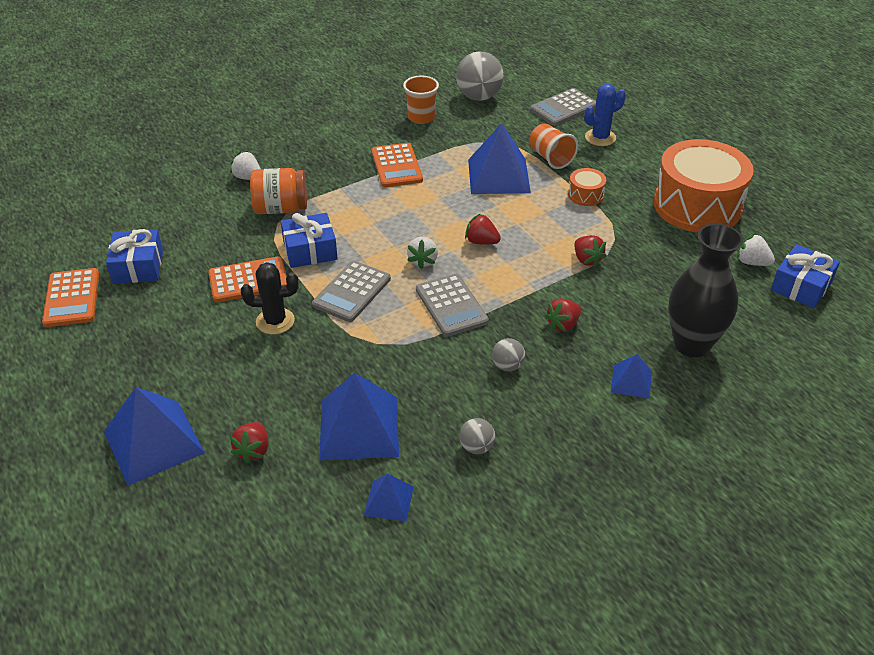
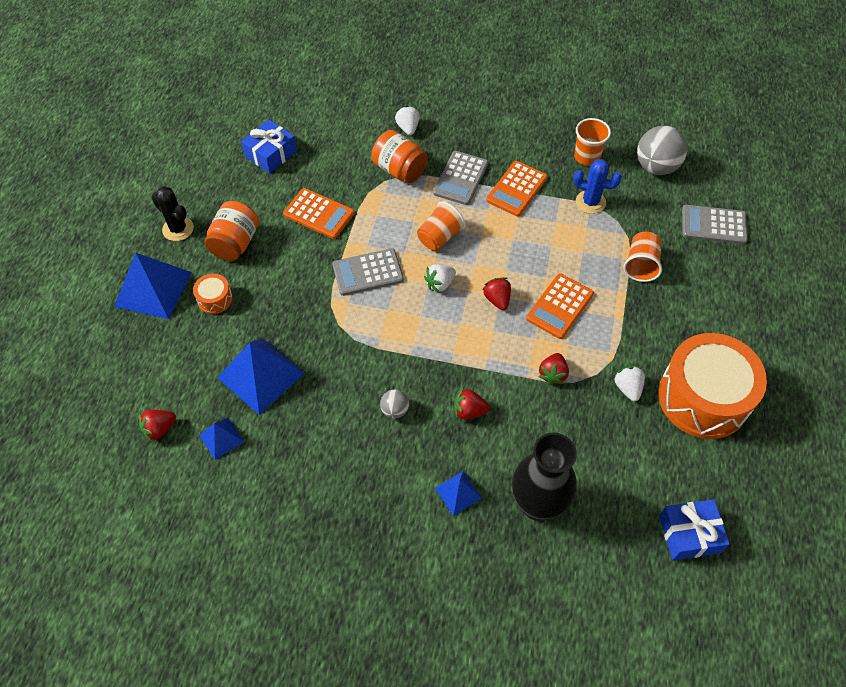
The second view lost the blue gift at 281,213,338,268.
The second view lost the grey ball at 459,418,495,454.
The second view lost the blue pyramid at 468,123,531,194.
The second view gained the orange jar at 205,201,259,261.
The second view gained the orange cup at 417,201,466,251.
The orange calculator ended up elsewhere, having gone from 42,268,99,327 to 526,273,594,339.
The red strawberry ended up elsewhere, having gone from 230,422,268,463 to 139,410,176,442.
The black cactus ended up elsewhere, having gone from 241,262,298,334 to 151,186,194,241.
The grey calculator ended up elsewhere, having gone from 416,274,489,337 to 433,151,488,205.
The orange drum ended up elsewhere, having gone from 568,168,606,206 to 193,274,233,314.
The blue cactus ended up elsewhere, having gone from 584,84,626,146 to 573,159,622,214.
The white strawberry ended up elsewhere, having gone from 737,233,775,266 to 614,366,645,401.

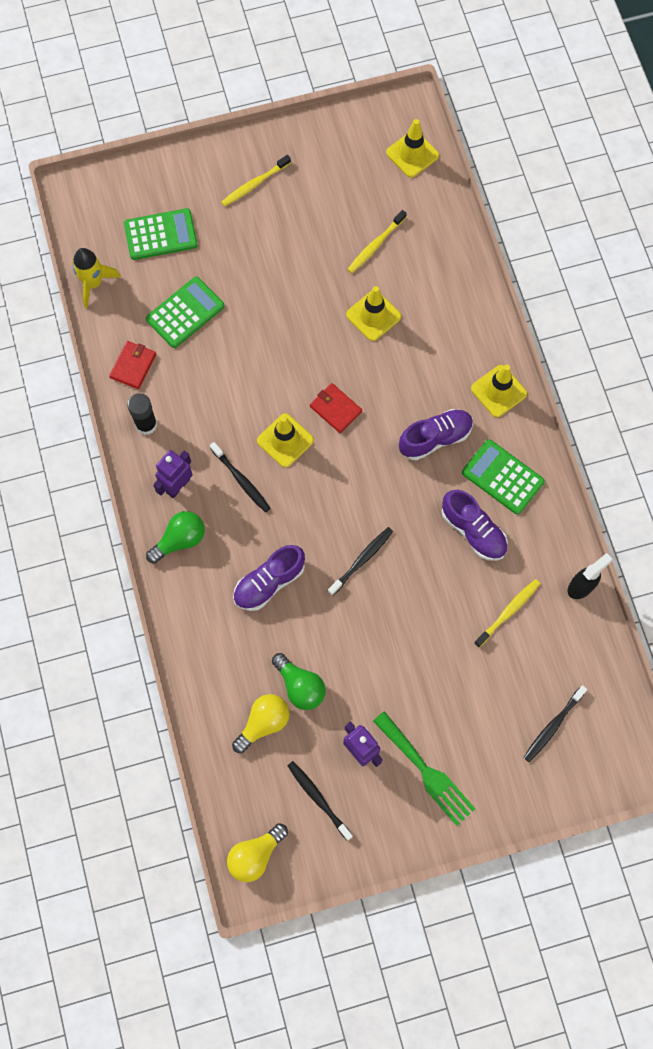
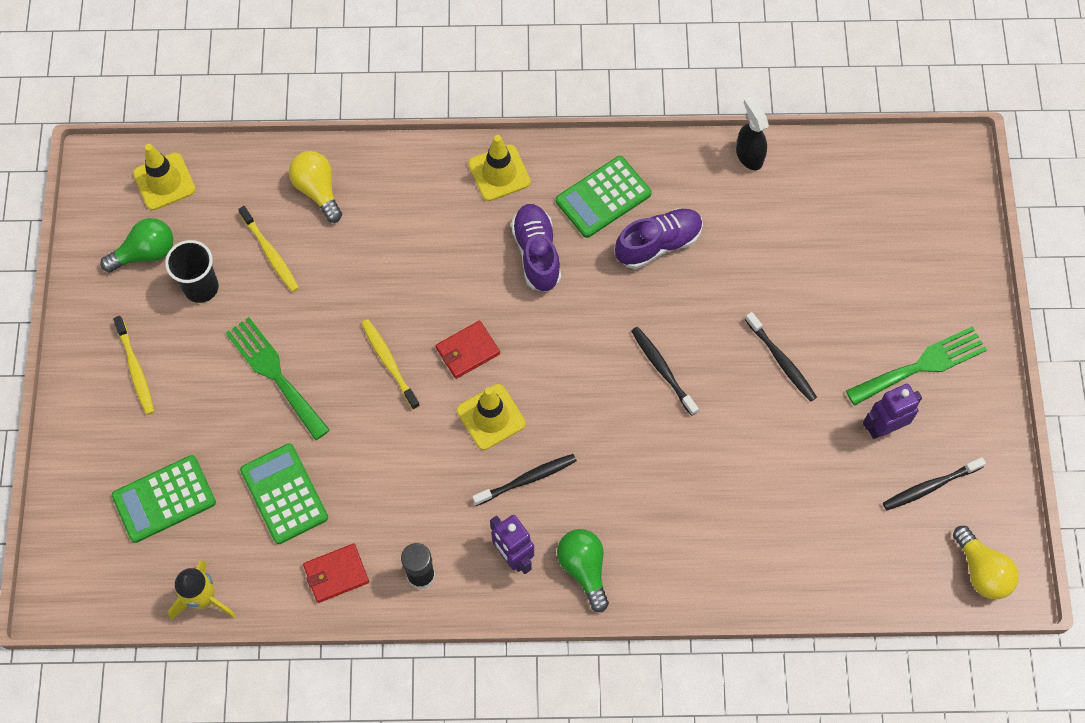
The second view lost the purple shoe at 233,545,305,611.
The second view lost the yellow traffic cone at 346,286,401,341.
The second view gained the black cup at 165,240,219,303.
The second view gained the green fork at 226,317,330,440.
The yellow light bulb ended up elsewhere, having gone from 232,694,290,753 to 289,151,342,223.
The green light bulb ended up elsewhere, having gone from 272,653,326,710 to 100,218,174,273.
The yellow toothbrush ended up elsewhere, having gone from 474,579,540,648 to 361,319,420,410.
The black toothbrush ended up elsewhere, having gone from 523,685,587,762 to 745,312,817,402.
The red wallet at 109,341,156,389 ended up facing another way, 60 degrees counterclockwise from before.
The green calculator at 124,208,198,260 ended up facing another way, 120 degrees counterclockwise from before.

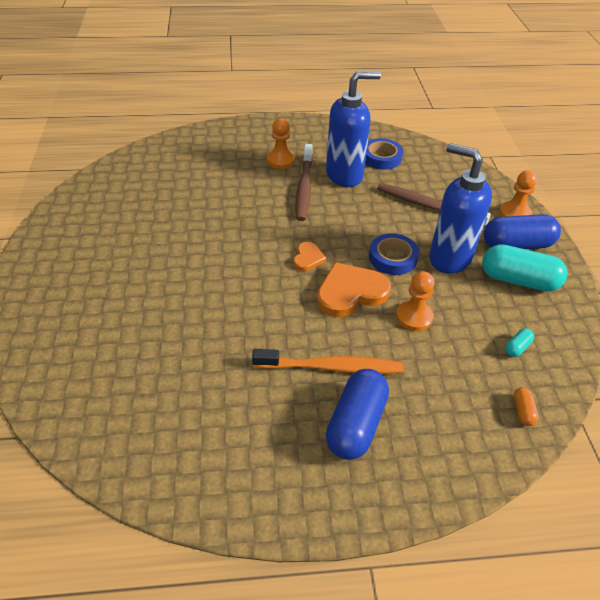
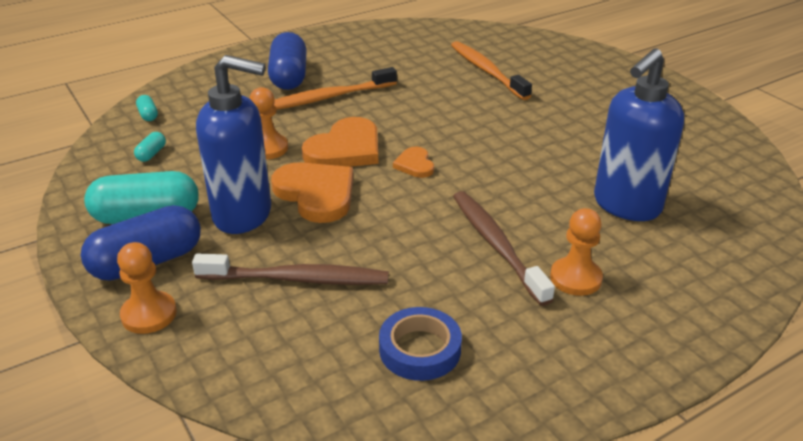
The second view gained the orange toothbrush at 451,41,532,100.
The blue soap dispenser ended up elsewhere, having gone from 326,71,381,187 to 594,48,684,221.
Where the blue tape stood at 369,233,419,275, the orange heart came to stand at 271,162,353,223.
What was the orange capsule at 513,387,539,426 turned into the turquoise capsule at 136,95,158,121.

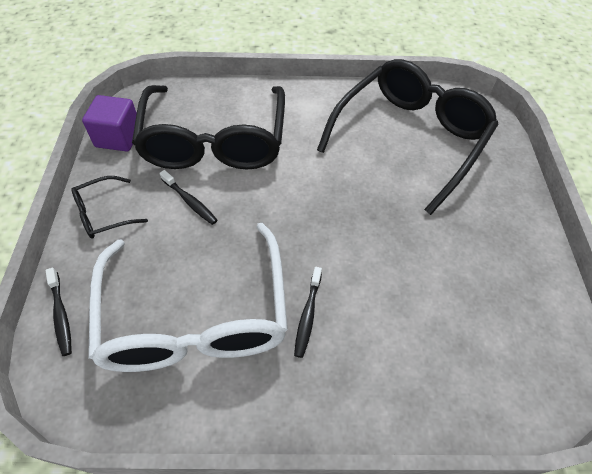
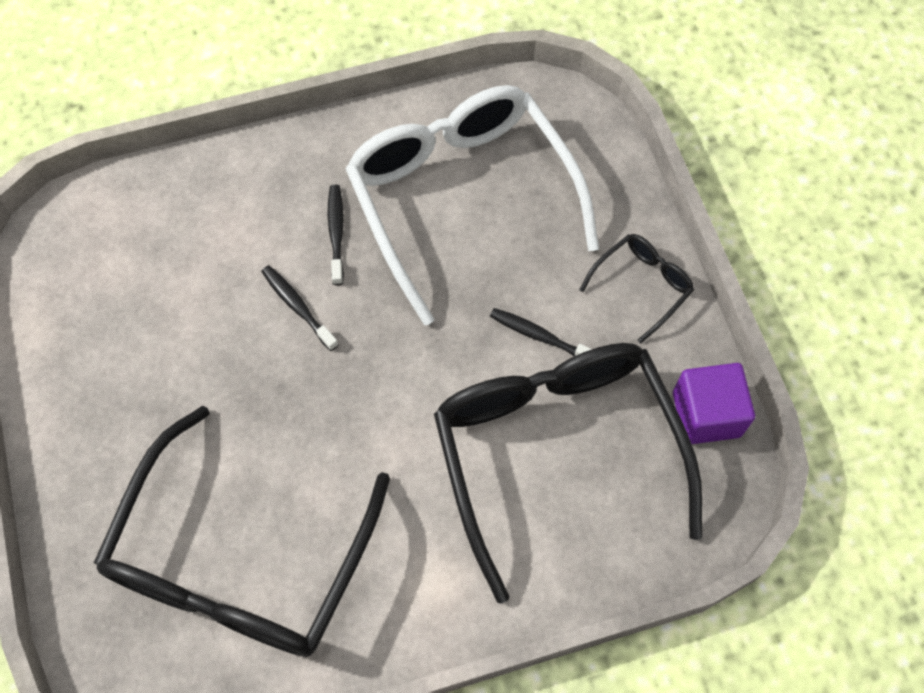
The black toothbrush ended up elsewhere, having gone from 45,268,72,356 to 261,265,339,351.

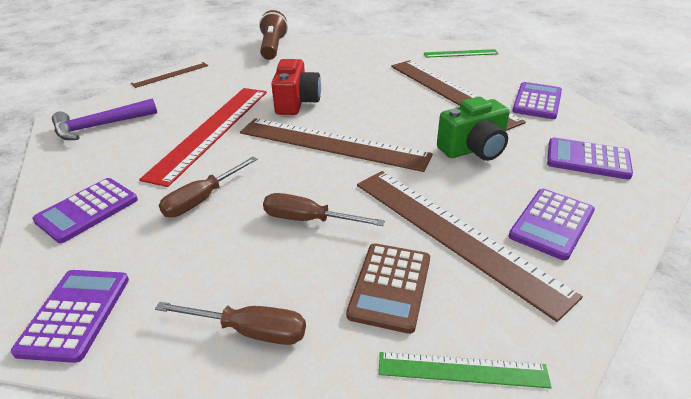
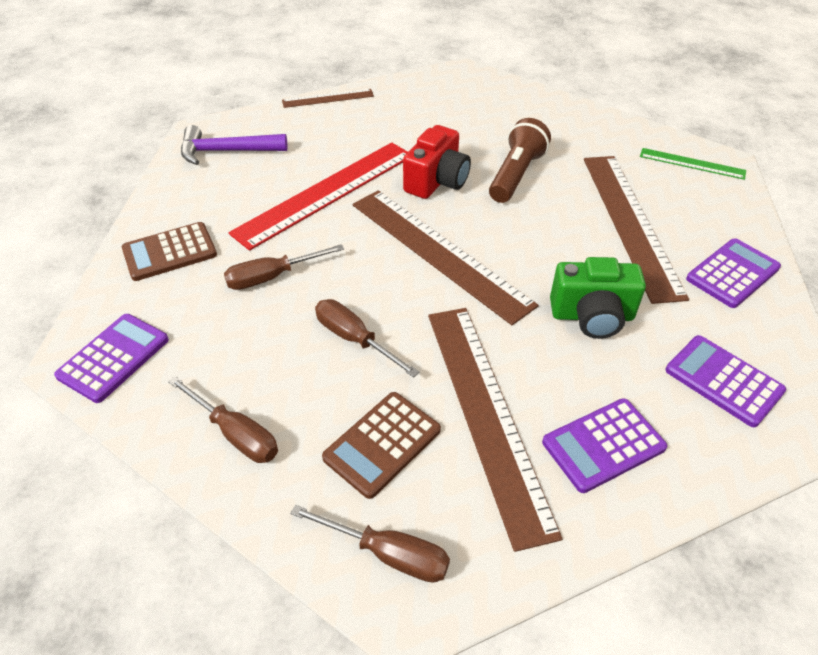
The brown flashlight ended up elsewhere, having gone from 259,10,288,60 to 489,118,551,203.
Where the green ruler stood at 379,352,552,388, the brown screwdriver came to stand at 290,505,450,583.
What was the purple calculator at 32,178,138,243 turned into the brown calculator at 122,222,217,281.

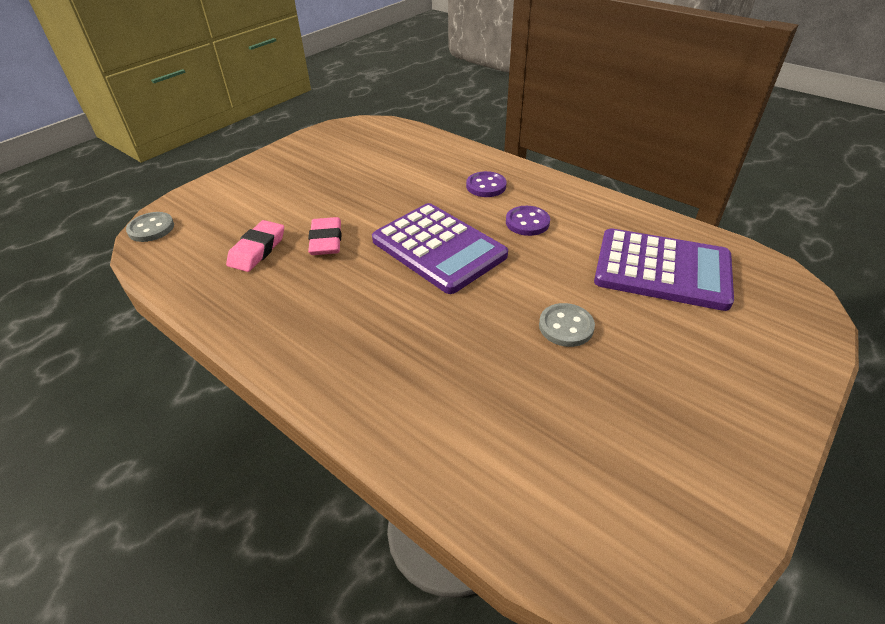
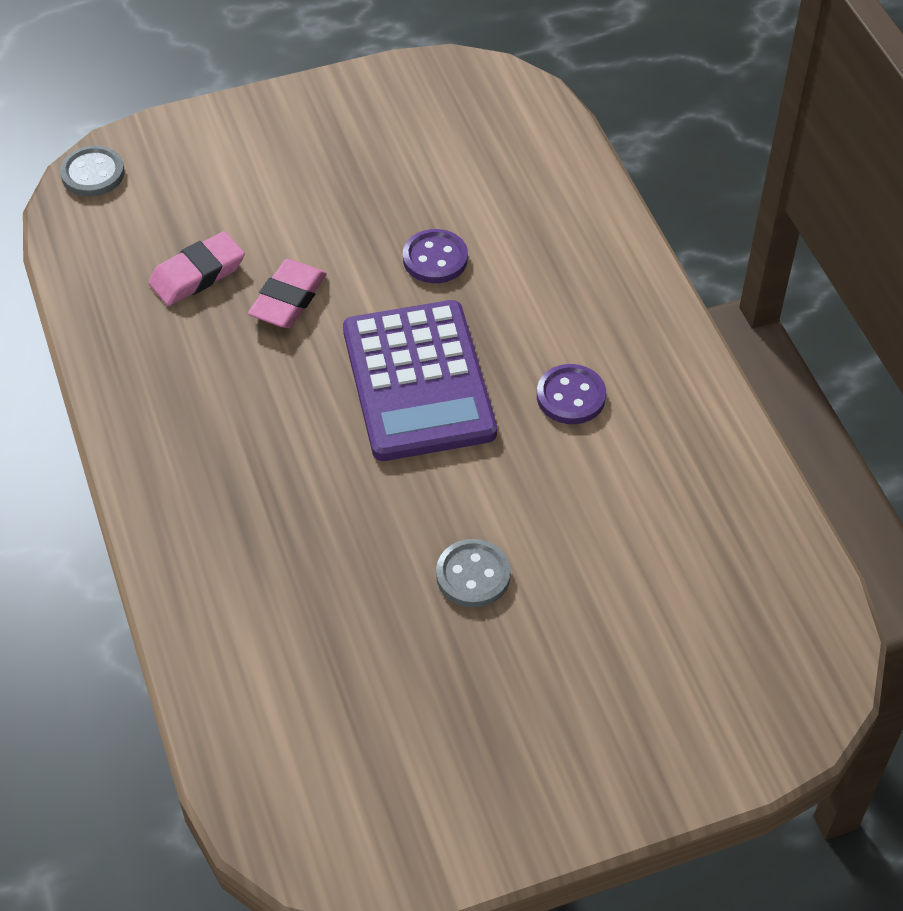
The second view lost the purple calculator at 594,228,734,311.
The purple button ended up elsewhere, having gone from 466,171,506,197 to 403,229,468,283.

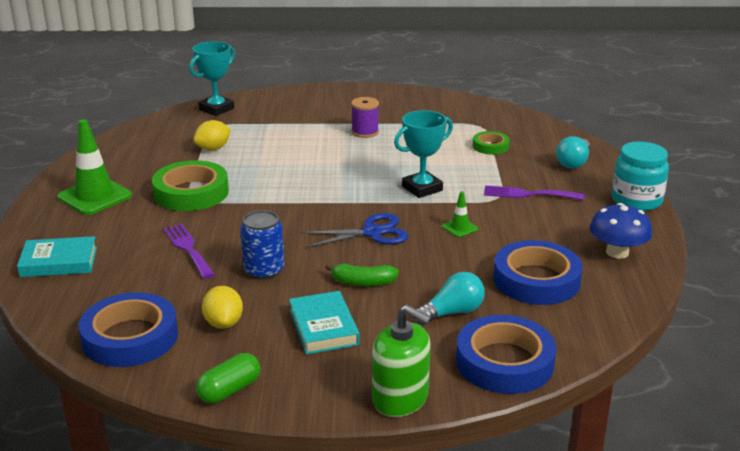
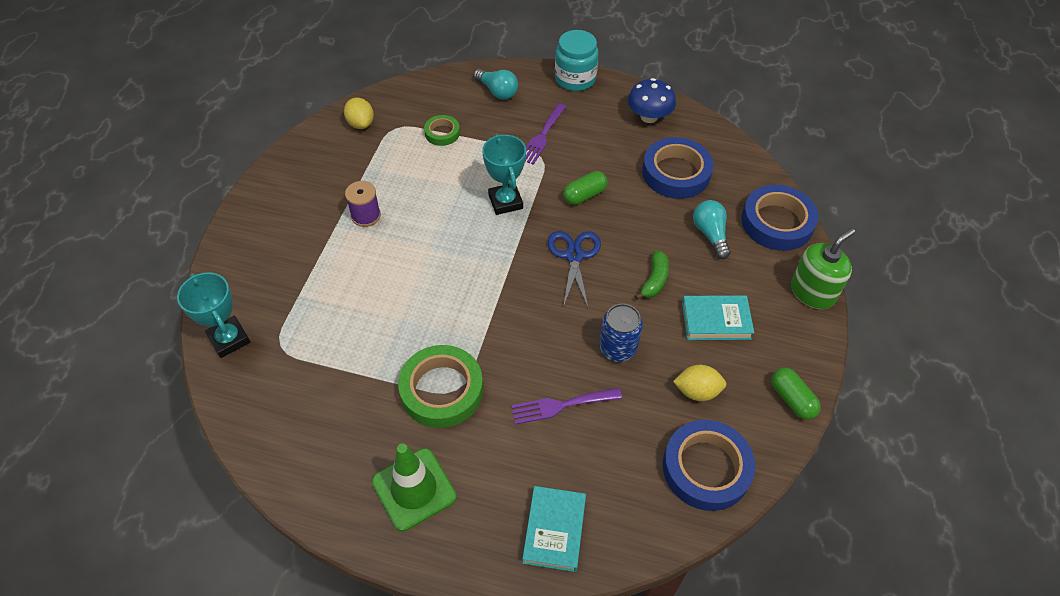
The yellow lemon ended up elsewhere, having gone from 193,120,231,151 to 344,98,374,129.
Where the green traffic cone stood at 442,191,478,237, the green capsule came to stand at 563,171,608,205.

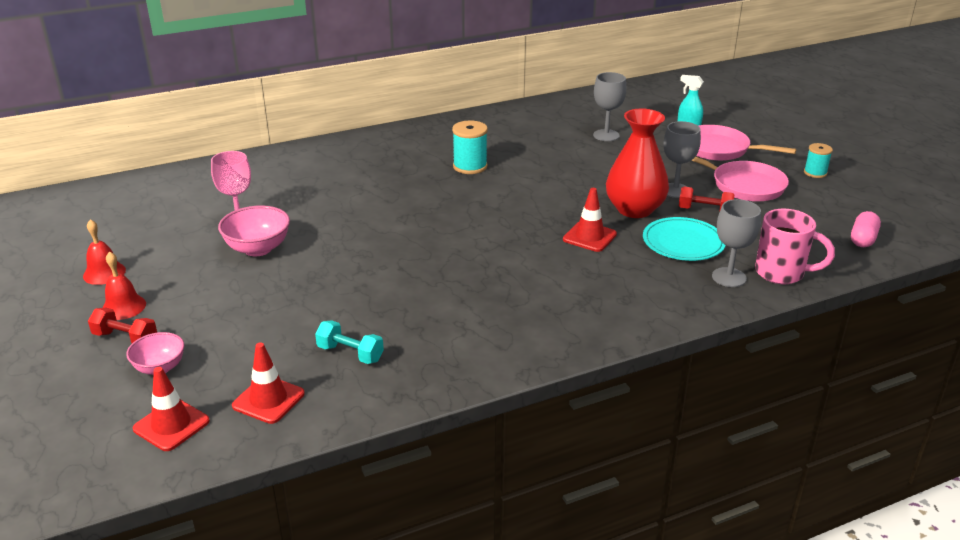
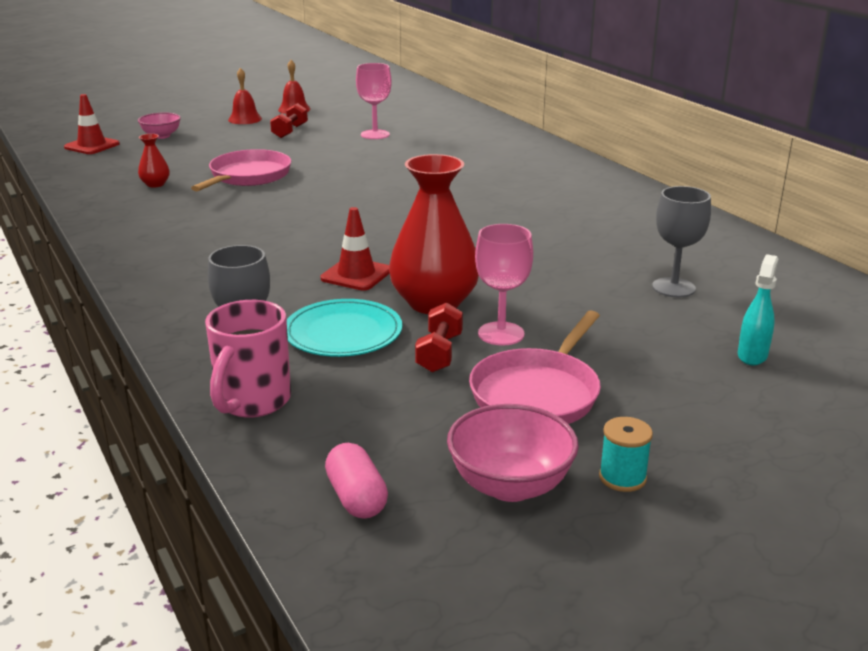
The second view lost the red traffic cone at 232,342,305,424.
The second view lost the turquoise spool at 452,120,488,174.
The red dumbbell ended up elsewhere, having gone from 88,308,157,343 to 270,103,308,138.
The pink bowl ended up elsewhere, having gone from 218,205,290,256 to 447,404,579,502.
The pink pan ended up elsewhere, having gone from 696,125,796,161 to 191,149,291,191.
Where the turquoise dumbbell stood at 315,320,384,364, the red vase came to stand at 138,134,170,187.
What was the grey goblet at 664,121,701,198 turned into the pink goblet at 475,224,533,346.
The pink capsule at 851,211,881,247 ended up facing another way, 45 degrees clockwise from before.

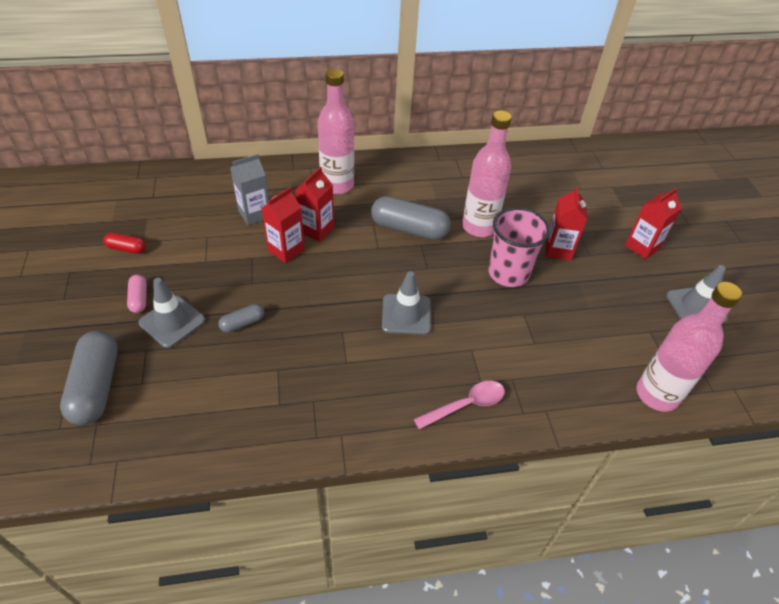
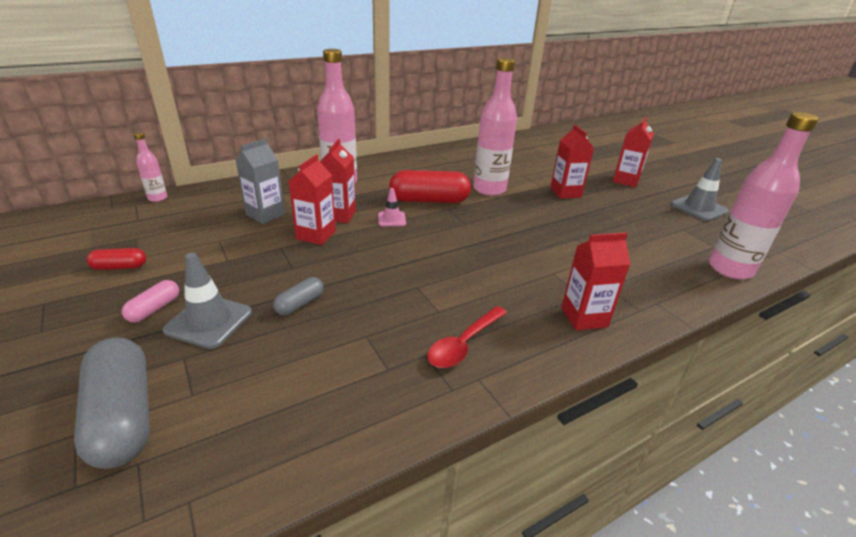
The second view lost the grey traffic cone at 382,271,431,335.
The second view lost the pink cup at 488,207,550,287.
The second view gained the pink bottle at 134,132,167,202.
The second view gained the pink traffic cone at 378,188,406,226.
The second view gained the red spoon at 427,306,507,368.
Where the pink spoon stood at 414,381,505,430, the red carton came to stand at 561,233,630,330.
What was the grey capsule at 371,196,451,240 turned into the red capsule at 389,170,471,203.
The pink capsule at 127,275,147,313 ended up facing another way, 60 degrees clockwise from before.

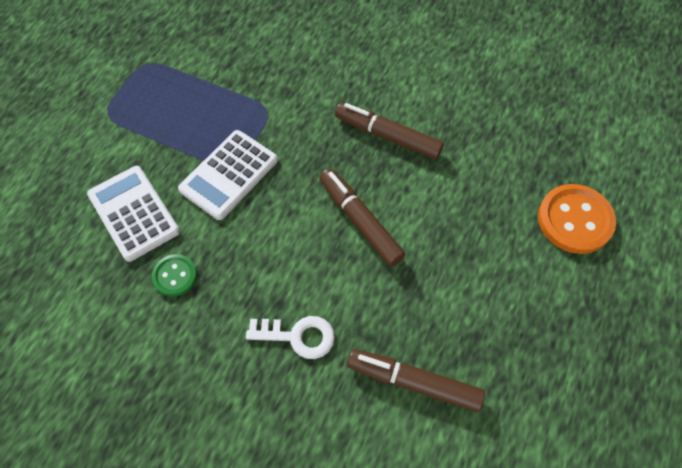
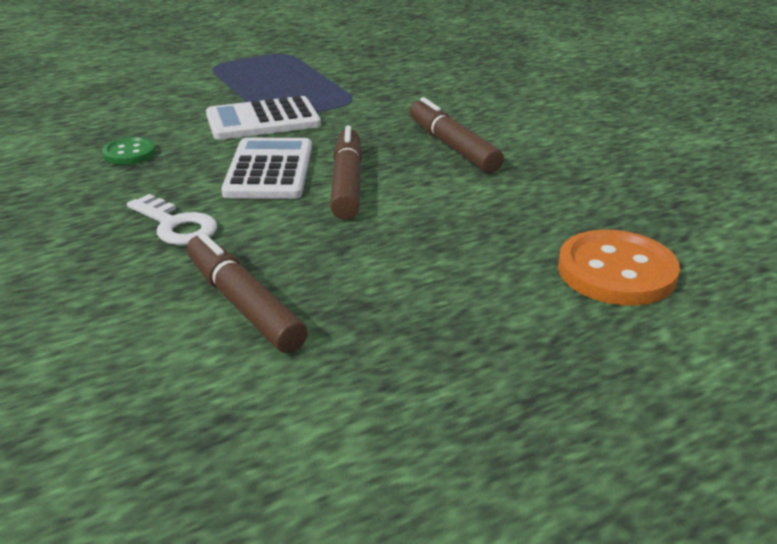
The white calculator ended up elsewhere, having gone from 87,166,180,262 to 221,138,312,199.

